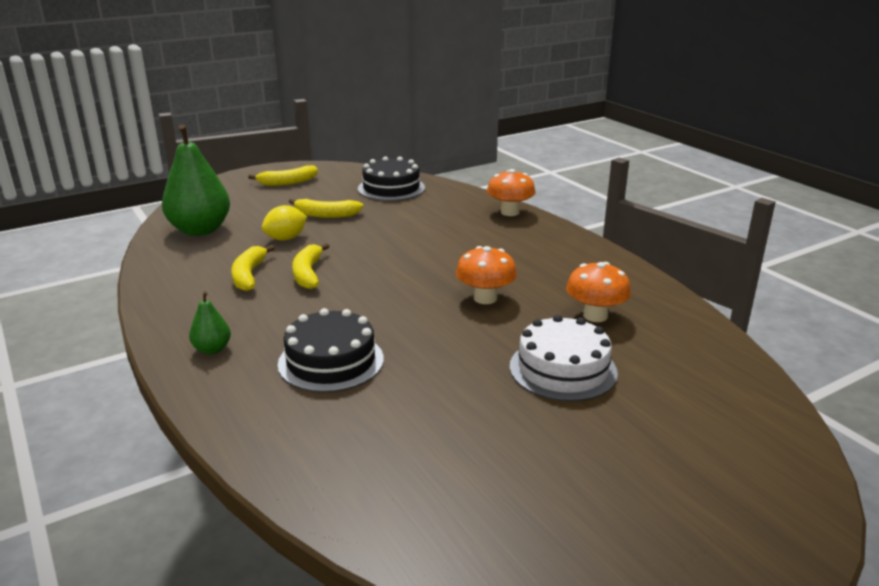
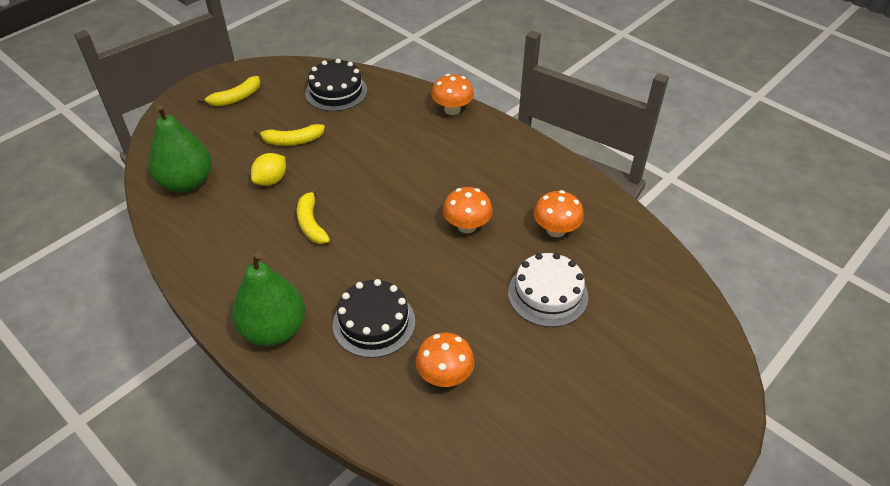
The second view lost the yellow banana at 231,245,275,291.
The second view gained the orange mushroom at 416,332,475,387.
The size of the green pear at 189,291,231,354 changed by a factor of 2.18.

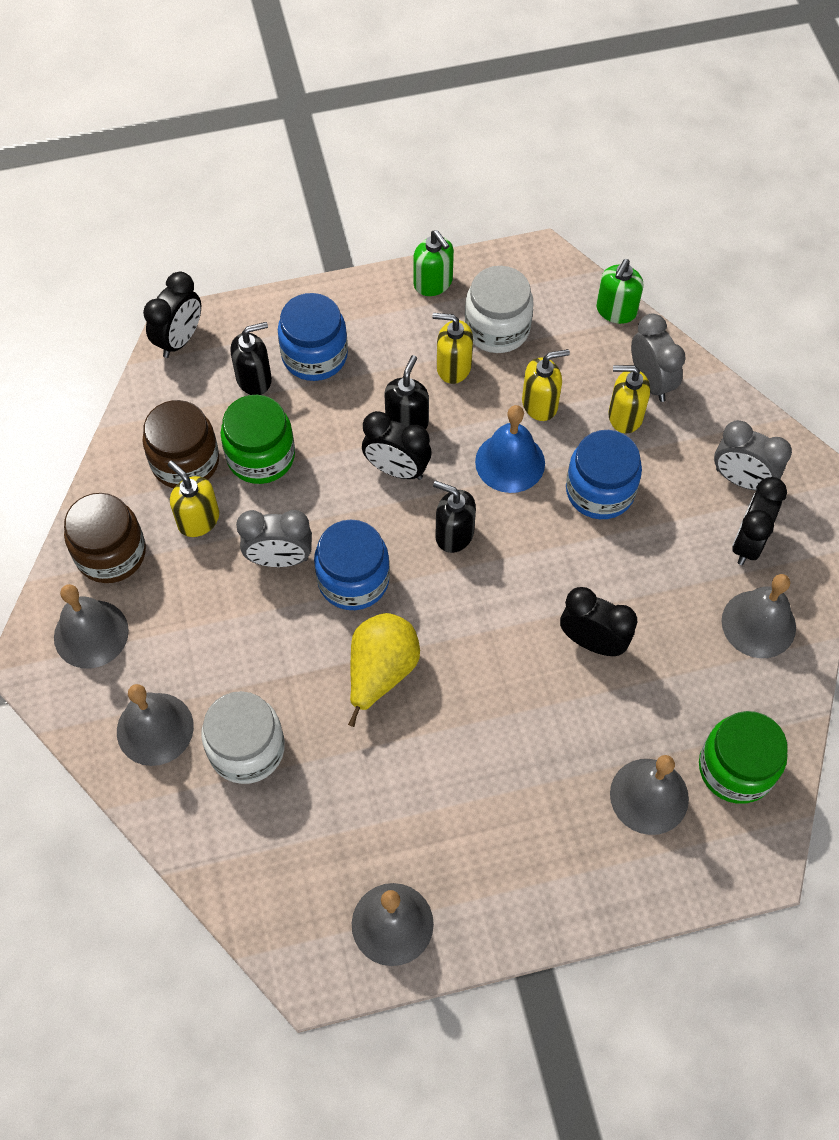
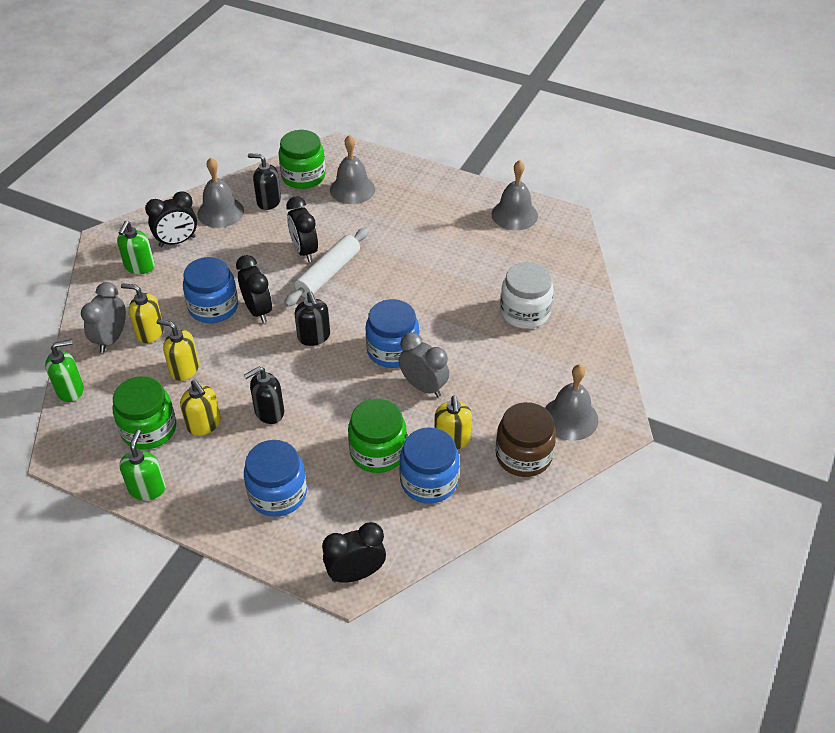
The second view lost the grey bell at 117,684,194,766.
The second view lost the yellow pear at 348,613,420,727.
The second view lost the blue bell at 475,405,545,493.
The second view gained the white rolling pin at 284,228,369,307.
The black soap dispenser ended up elsewhere, having gone from 230,322,272,395 to 248,153,281,210.
The black clock ended up elsewhere, having gone from 362,411,431,480 to 236,255,272,323.
Where the grey clock stood at 714,420,792,491, the green soap dispenser came to stand at 117,221,155,274.
What was the brown jar at 142,400,219,488 turned into the blue jar at 399,427,459,503.
What was the white jar at 465,266,534,353 turned into the green jar at 113,376,176,450.
The yellow soap dispenser at 608,365,650,433 ended up facing another way, 150 degrees clockwise from before.

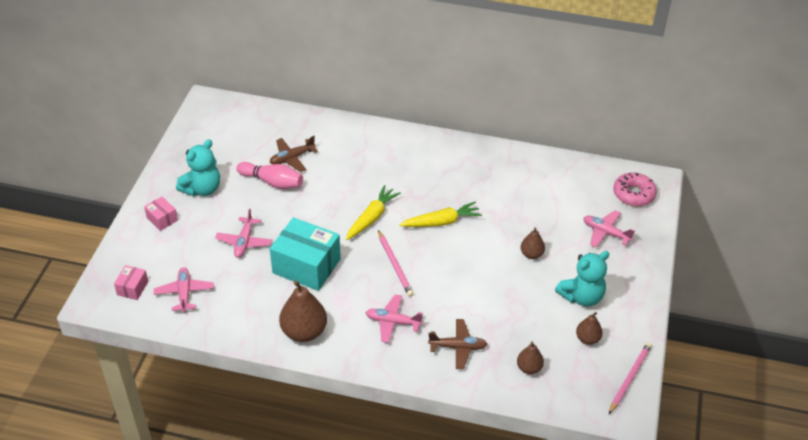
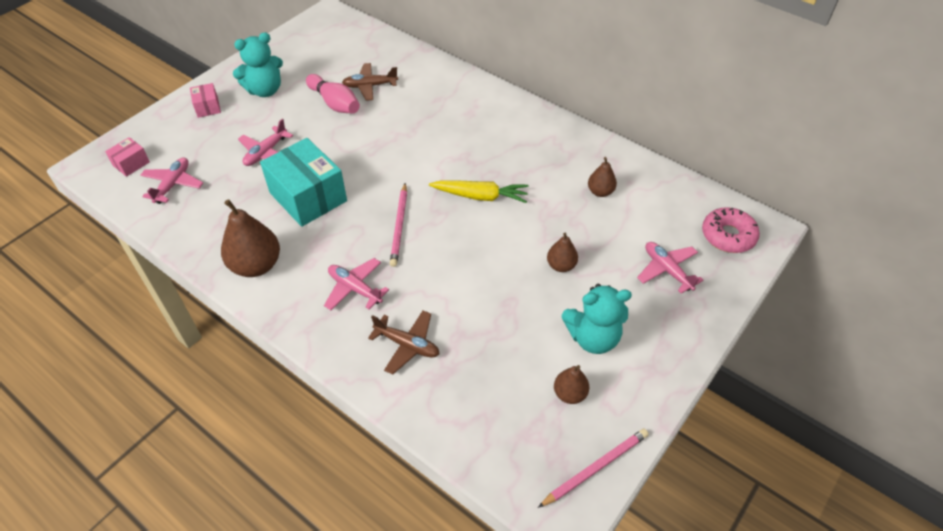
The second view lost the yellow carrot at 346,185,401,240.
The brown pear ended up elsewhere, having gone from 517,342,544,374 to 588,157,617,197.

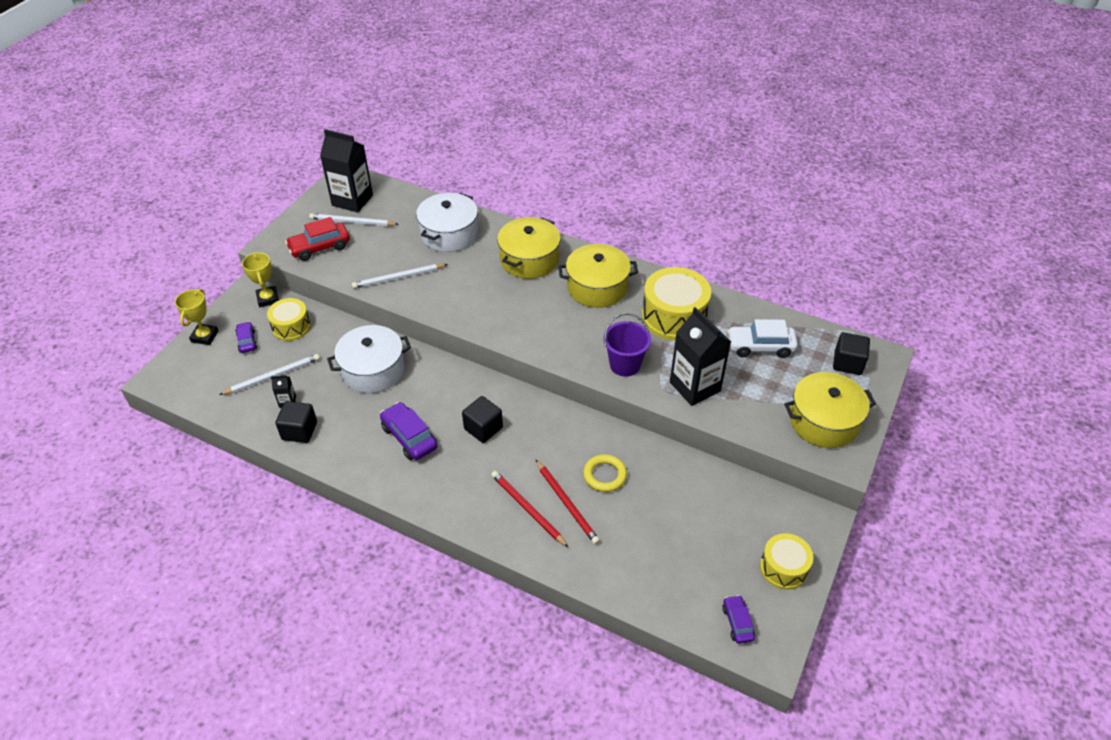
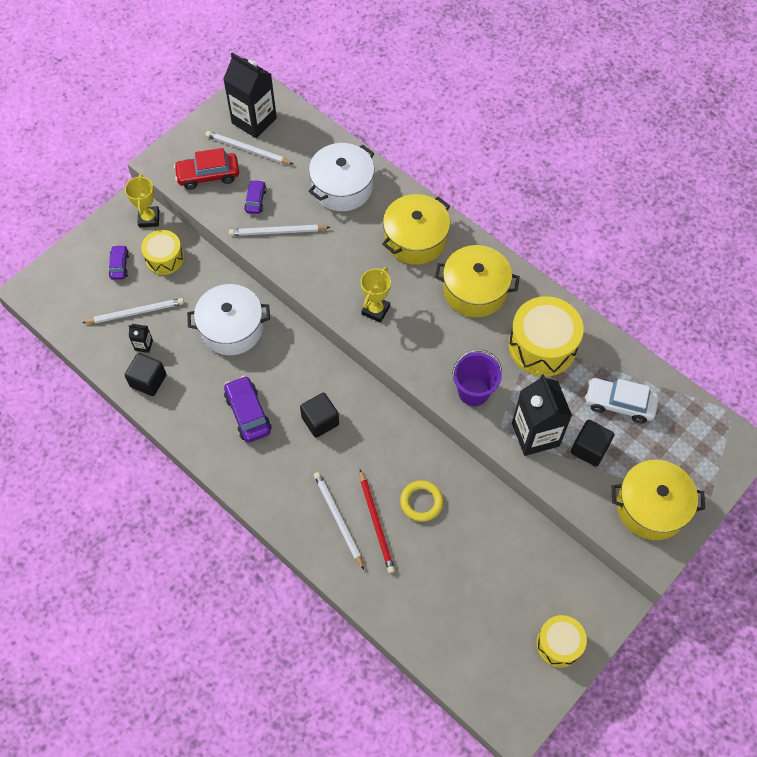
The yellow trophy ended up elsewhere, having gone from 175,289,218,345 to 361,267,391,323.
The purple car ended up elsewhere, having gone from 722,595,755,644 to 244,180,267,214.
The black cube ended up elsewhere, having gone from 833,332,870,375 to 571,420,614,467.
What was the red pencil at 491,471,569,548 turned into the white pencil at 314,472,364,570.

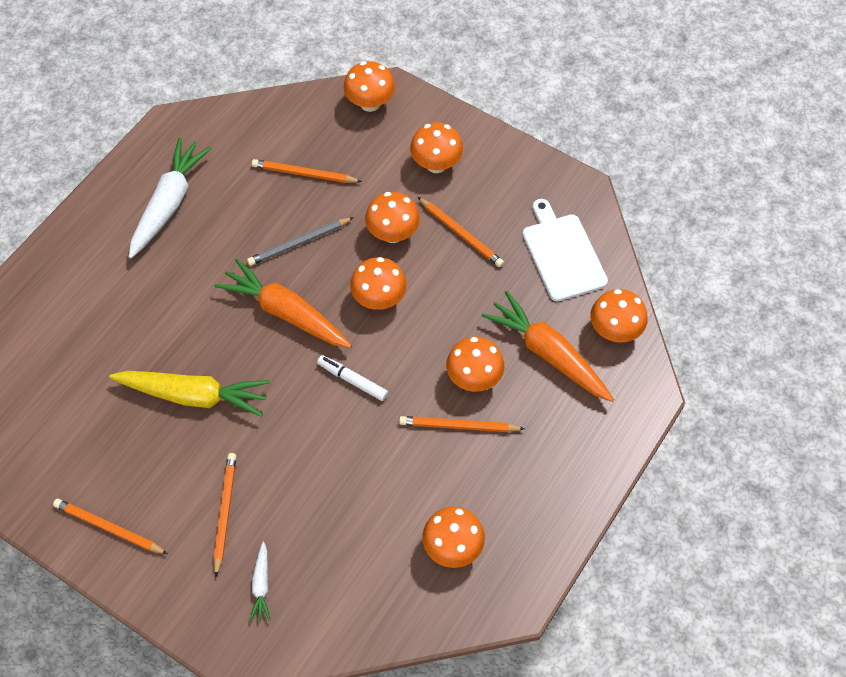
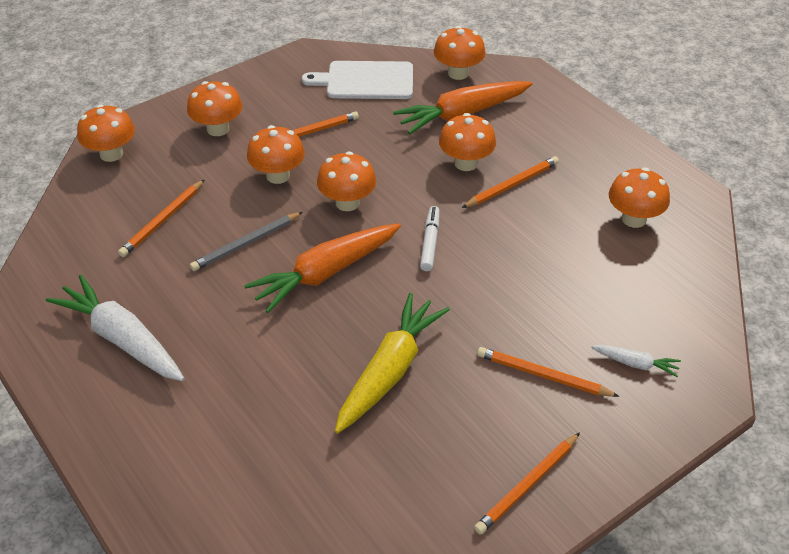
The grey pencil at 247,217,354,266 ended up facing another way, 60 degrees clockwise from before.
The white marker at 317,355,388,401 ended up facing another way, 135 degrees clockwise from before.
The orange pencil at 399,416,525,432 ended up facing another way, 150 degrees counterclockwise from before.

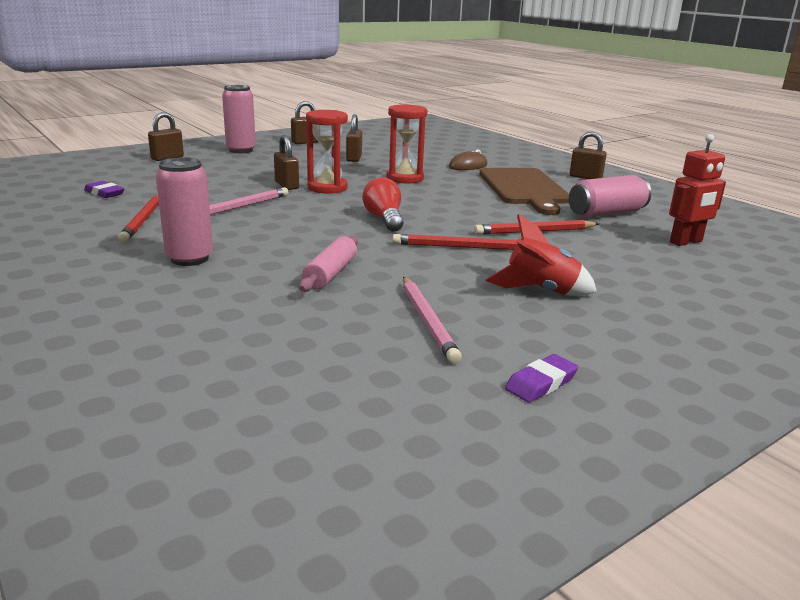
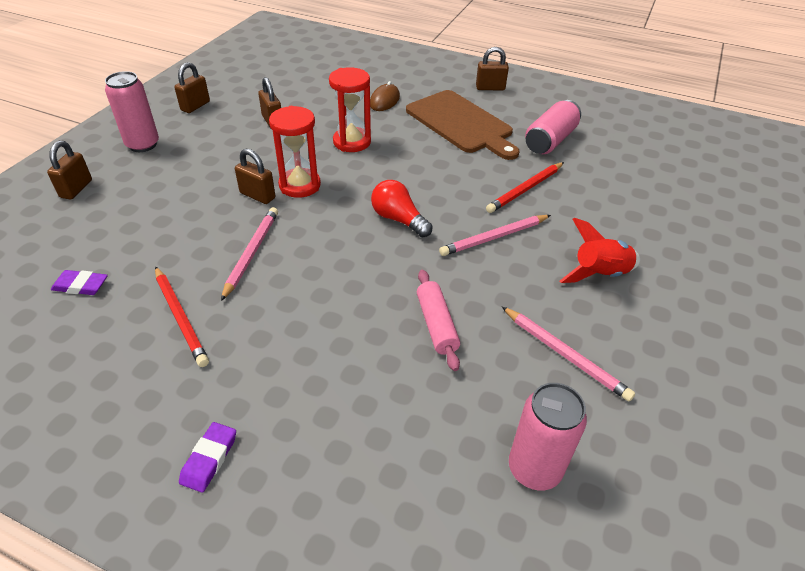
The second view lost the red robot at 669,134,726,246.
The pink can ended up elsewhere, having gone from 156,157,213,266 to 509,383,587,490.
The purple eraser ended up elsewhere, having gone from 505,354,578,403 to 179,422,236,493.
What was the red pencil at 392,234,517,250 turned into the pink pencil at 439,215,551,256.

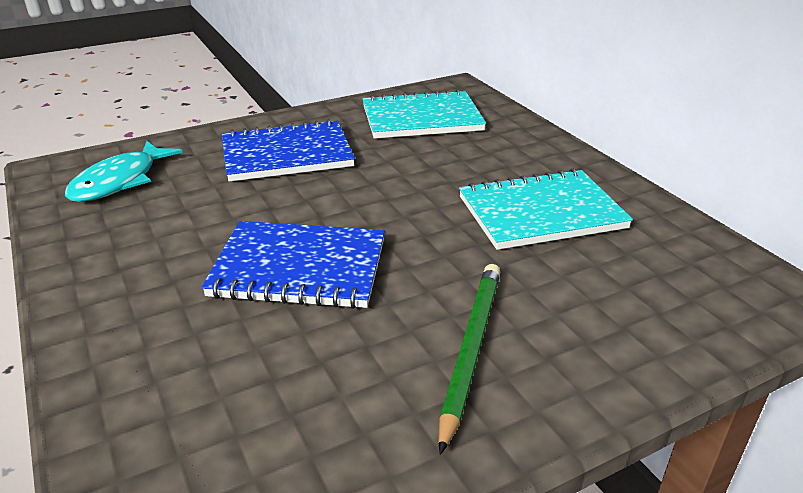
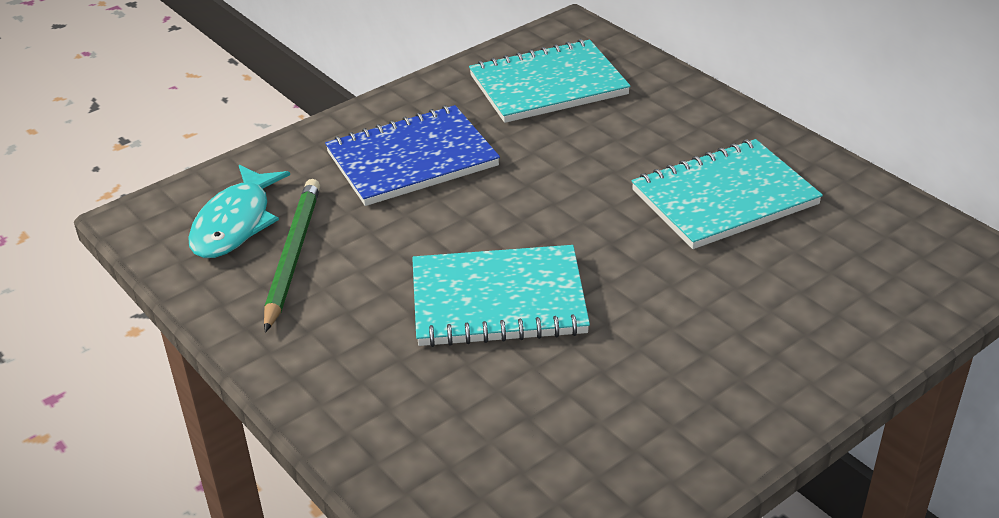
The green pencil ended up elsewhere, having gone from 438,264,500,455 to 264,179,320,333.
What was the blue notebook at 201,221,385,309 turned into the turquoise notebook at 412,245,590,347.

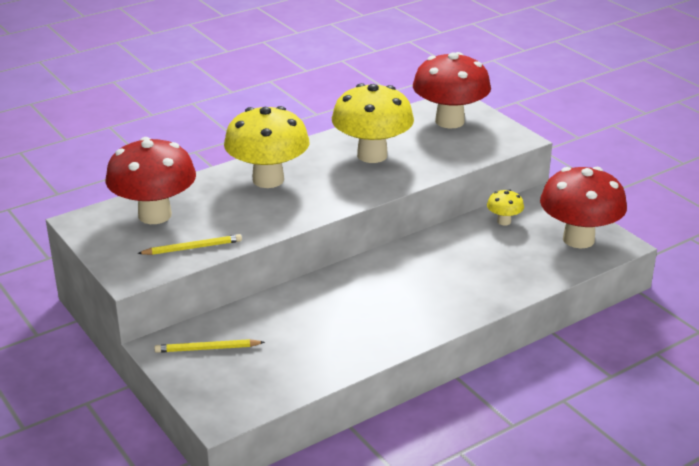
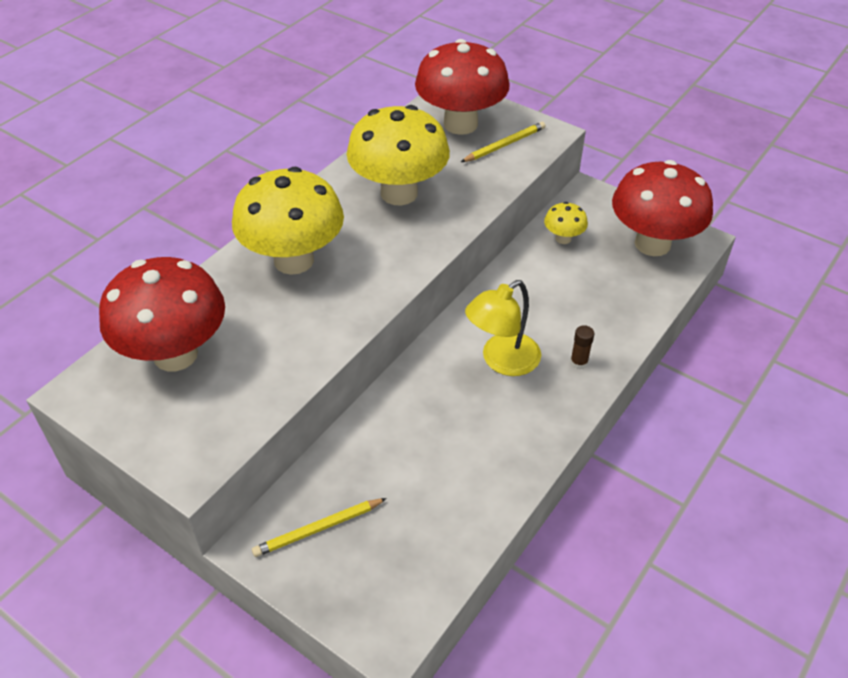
The second view gained the yellow lamp at 465,280,541,376.
The second view gained the brown glue stick at 570,325,594,370.
The yellow pencil ended up elsewhere, having gone from 137,234,242,255 to 461,122,545,162.

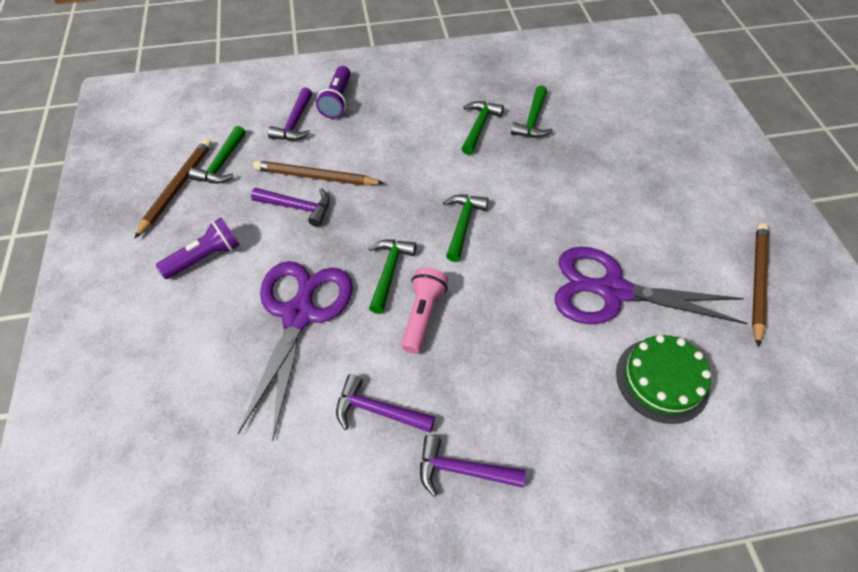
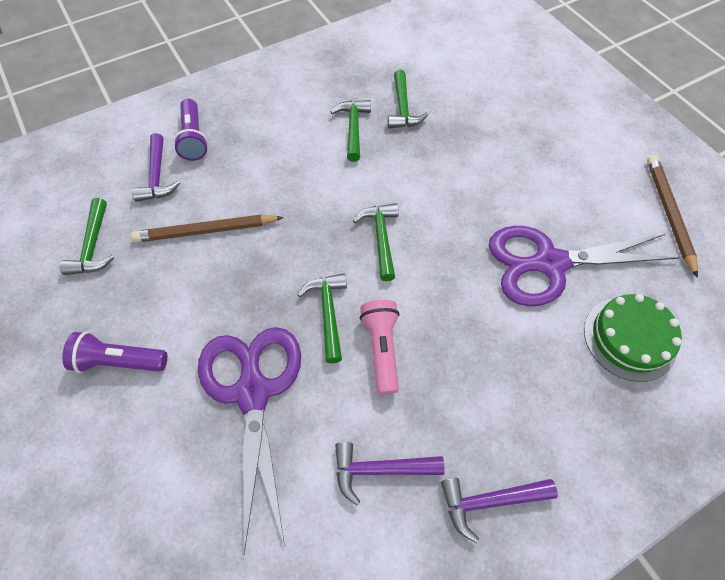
The second view lost the brown pencil at 134,139,212,239.
The second view lost the purple hammer at 251,188,330,227.
The purple flashlight at 156,217,240,279 ended up facing another way, 120 degrees counterclockwise from before.

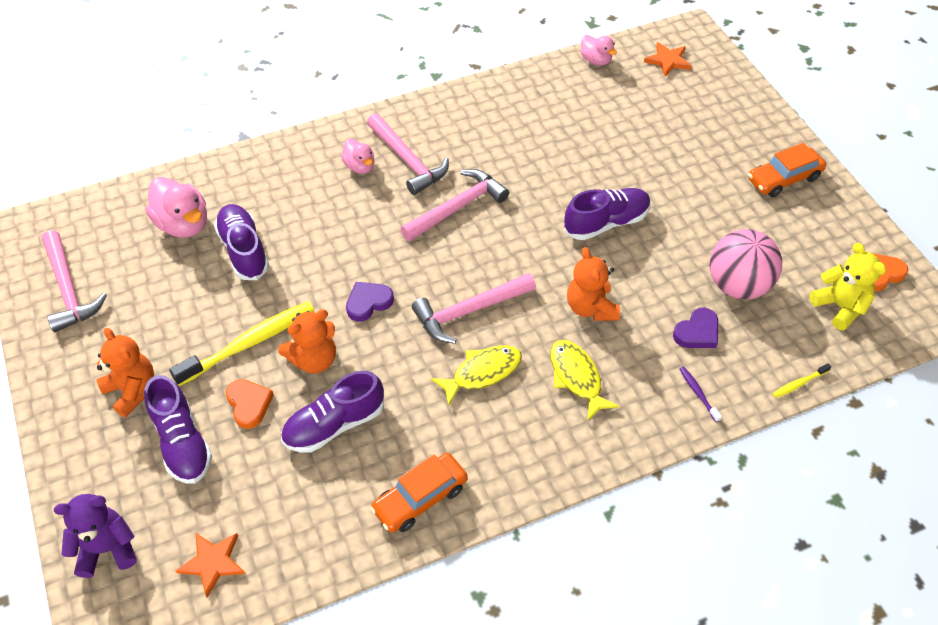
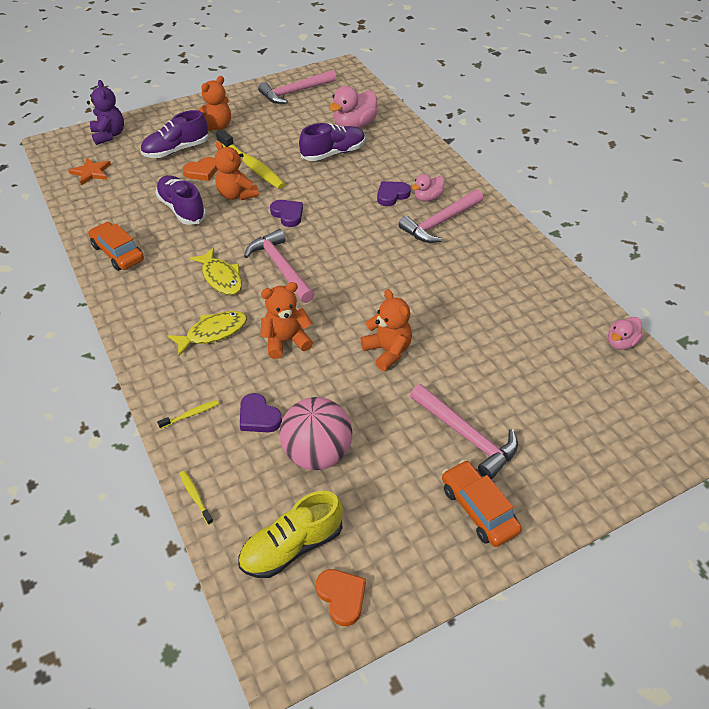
The second view lost the orange star at 644,42,692,77.
The second view gained the purple heart at 377,181,411,206.
The pink hammer ended up elsewhere, having gone from 401,169,509,241 to 410,384,518,479.
Where the purple shoe stood at 564,188,651,240, the orange teddy bear came to stand at 360,289,412,371.
Where the yellow teddy bear stood at 809,243,886,331, the yellow shoe came to stand at 238,491,343,578.
What was the purple toothbrush at 679,366,722,422 turned into the yellow toothbrush at 157,400,219,429.

